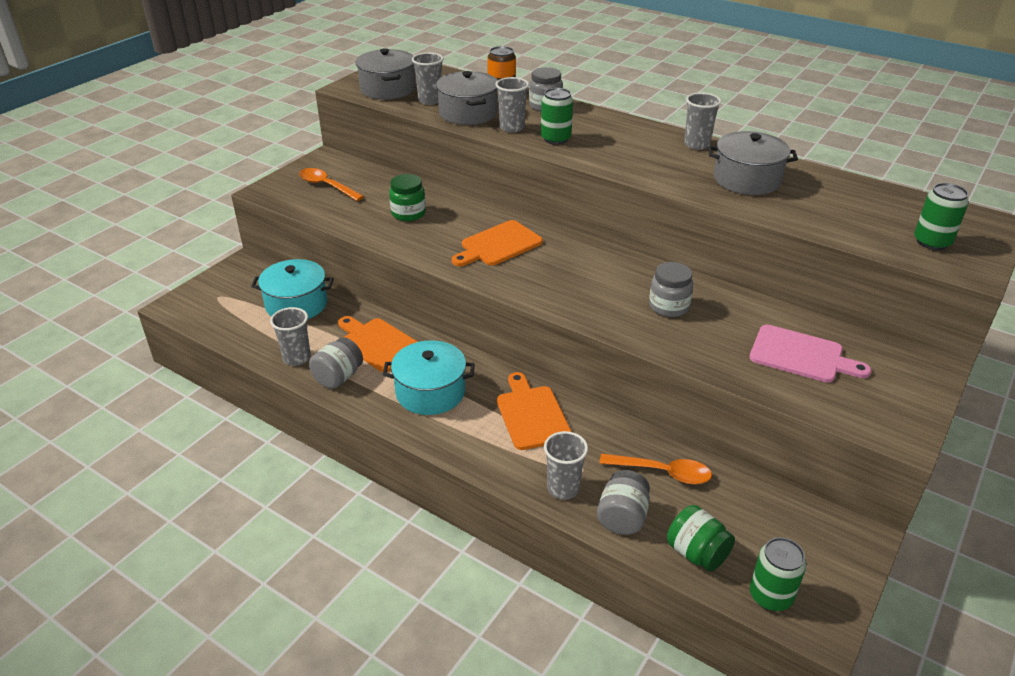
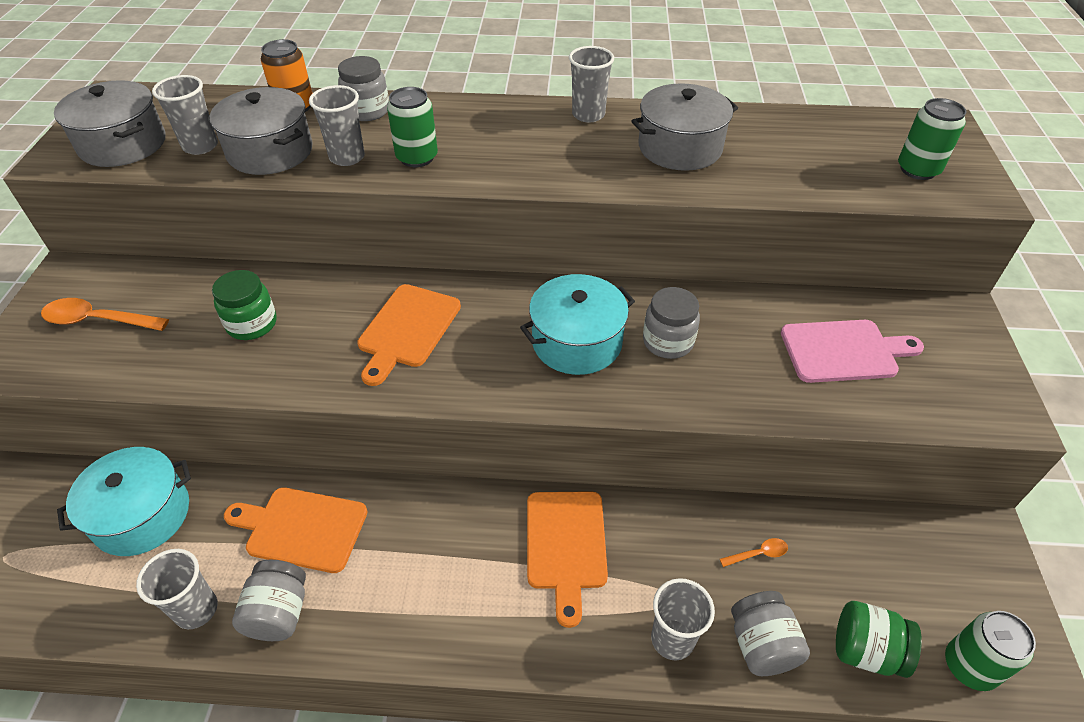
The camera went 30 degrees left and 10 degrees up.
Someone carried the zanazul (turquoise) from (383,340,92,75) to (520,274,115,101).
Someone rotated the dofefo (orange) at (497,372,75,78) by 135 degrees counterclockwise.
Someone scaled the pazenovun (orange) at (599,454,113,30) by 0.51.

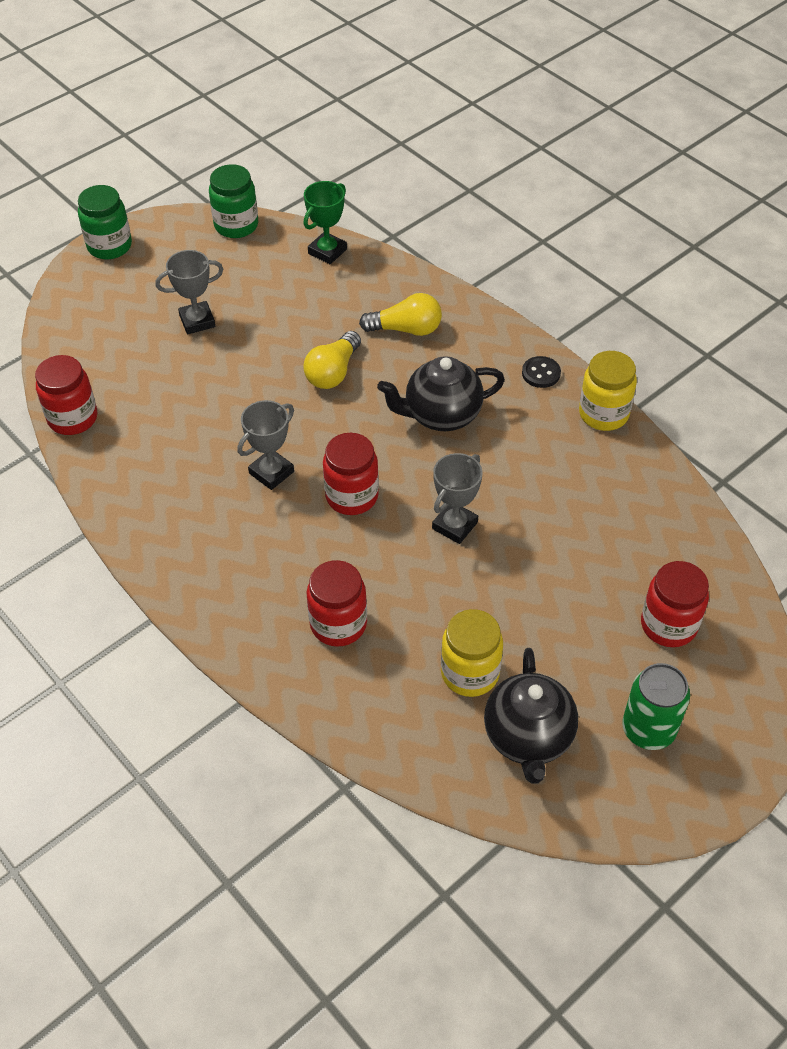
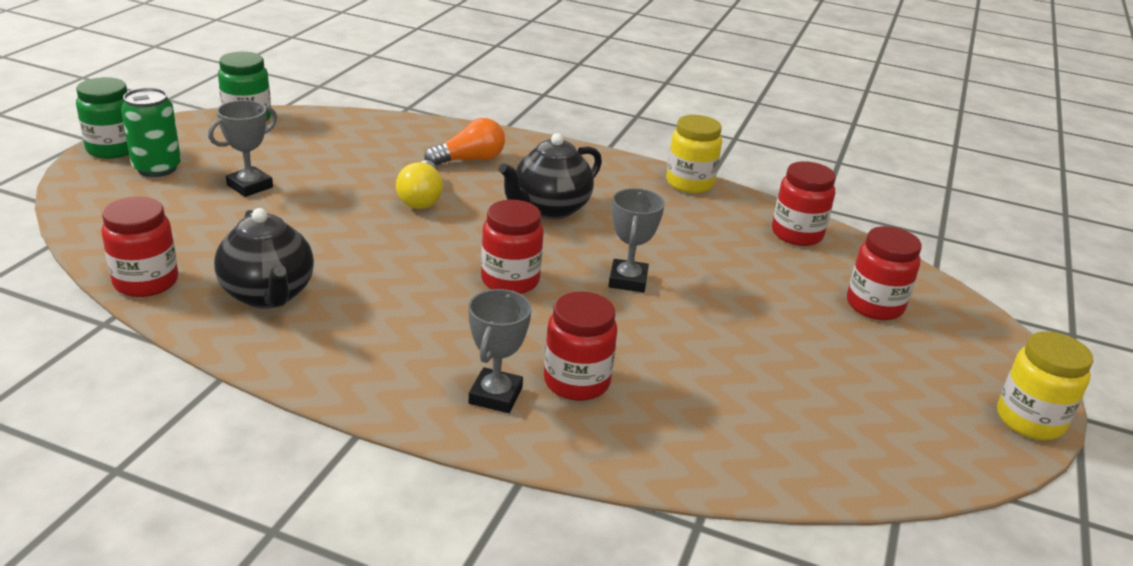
The camera went 30 degrees left and 20 degrees down.
Someone took away the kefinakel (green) at (304,181,43,83).
Someone took away the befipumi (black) at (522,356,39,32).
Someone put down the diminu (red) at (772,161,64,85).
Someone carried the kefinakel (grey) from (237,400,57,90) to (468,289,64,124).
Someone carried the diminu (yellow) from (441,609,62,88) to (997,331,96,109).
Someone carried the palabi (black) from (484,648,94,136) to (214,208,100,100).
Someone carried the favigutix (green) from (622,663,68,87) to (121,88,60,89).
Someone repainted the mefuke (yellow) at (359,293,83,43), which became the mefuke (orange) at (424,118,81,48).

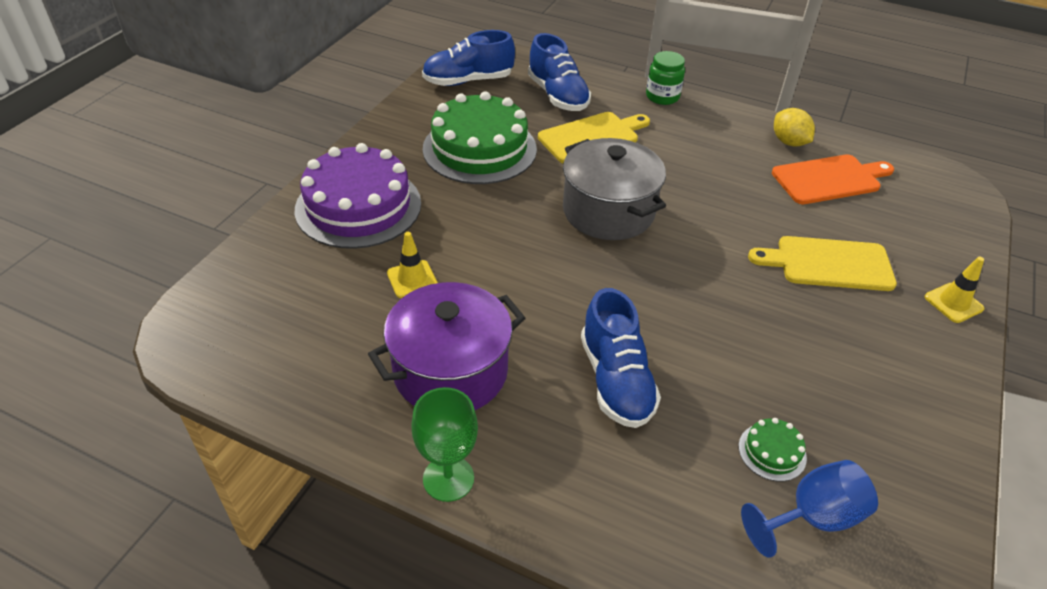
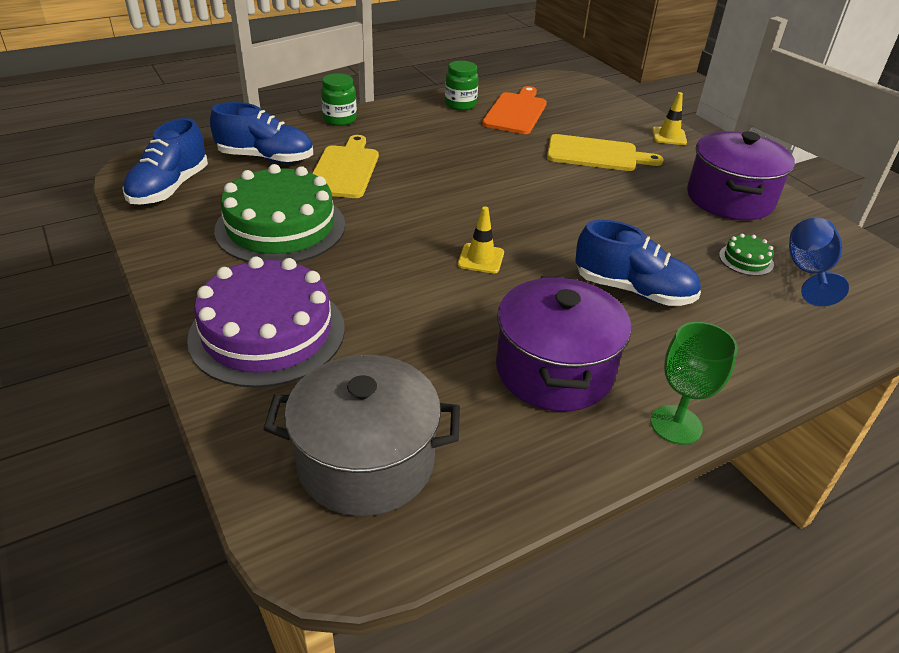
The camera went 55 degrees left and 5 degrees down.
Someone put down the zanazul (purple) at (687,131,108,89).
Someone carried the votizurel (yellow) from (387,232,51,66) to (458,206,46,68).
Someone carried the zanazul (grey) from (563,138,103,102) to (263,355,197,161).
Someone swapped the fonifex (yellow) at (774,108,41,39) for the diminu (green) at (445,61,34,49).
Someone rotated the dofefo (yellow) at (748,236,149,55) by 120 degrees counterclockwise.

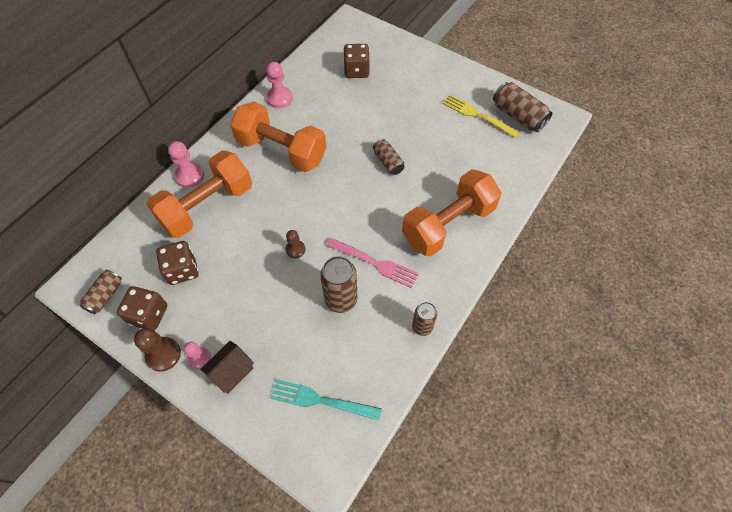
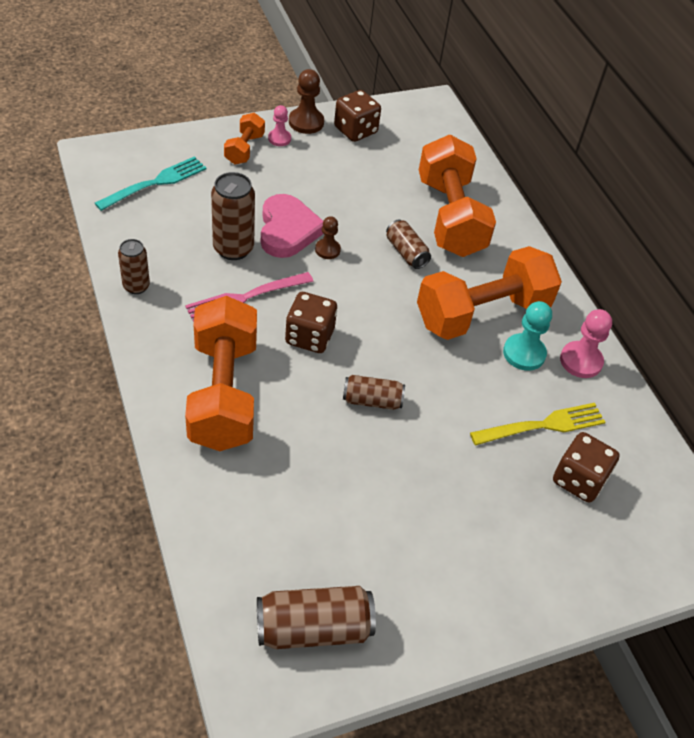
The camera went 120 degrees right and 10 degrees down.
Someone took away the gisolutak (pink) at (168,141,36,47).
Someone put down the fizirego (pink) at (261,194,62,64).
Someone put down the gisolutak (turquoise) at (503,301,49,70).
Someone carried the favigutix (brown) from (80,270,42,44) to (386,220,45,49).
Someone carried the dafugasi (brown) from (156,241,43,44) to (285,292,52,61).
Someone carried the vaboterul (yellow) from (442,94,78,44) to (470,403,135,42).
Someone swapped the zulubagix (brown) at (200,341,54,53) for the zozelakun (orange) at (224,113,41,52).

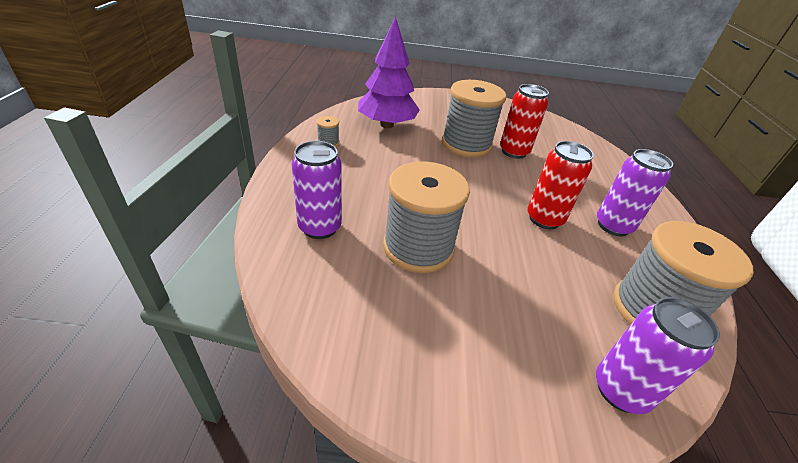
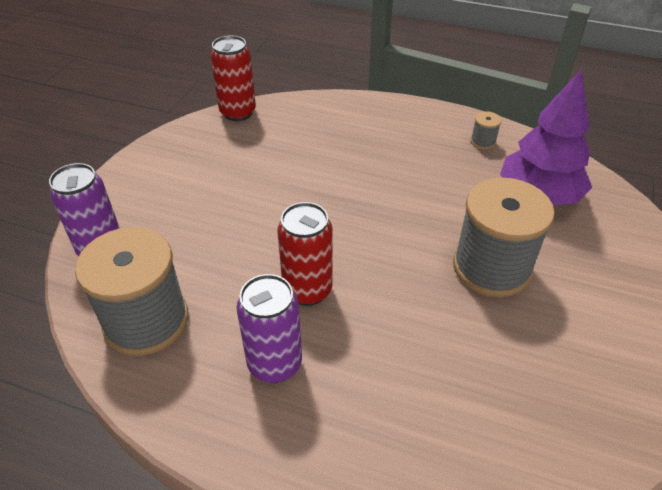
The camera went 110 degrees right and 5 degrees up.
Someone took away the favigutix (purple) at (292,141,50,98).
Someone took away the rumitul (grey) at (383,161,87,112).
Someone carried the favigutix (red) from (500,84,49,75) to (210,35,46,86).

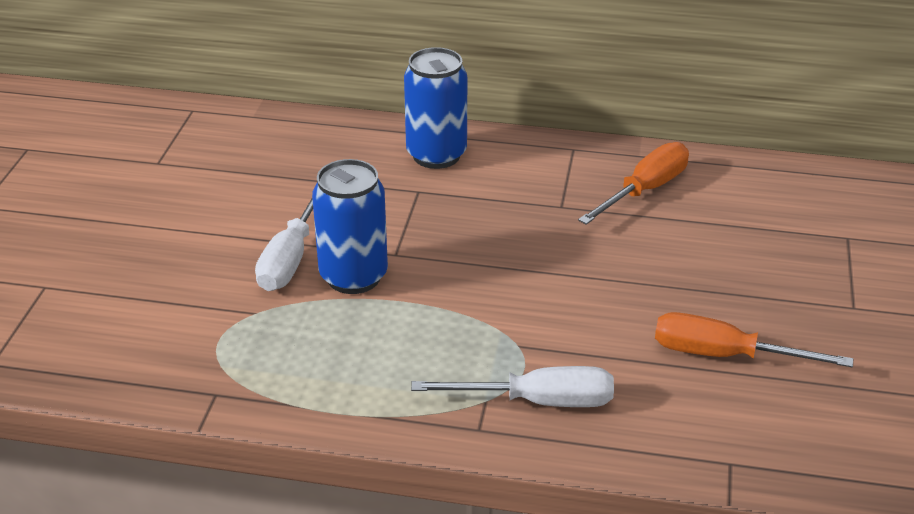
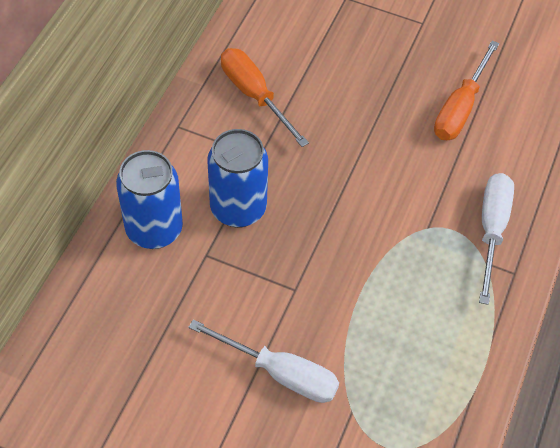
The camera went 80 degrees left and 20 degrees up.
Someone carried the favigutix (blue) from (312,159,76,135) to (207,129,61,99).

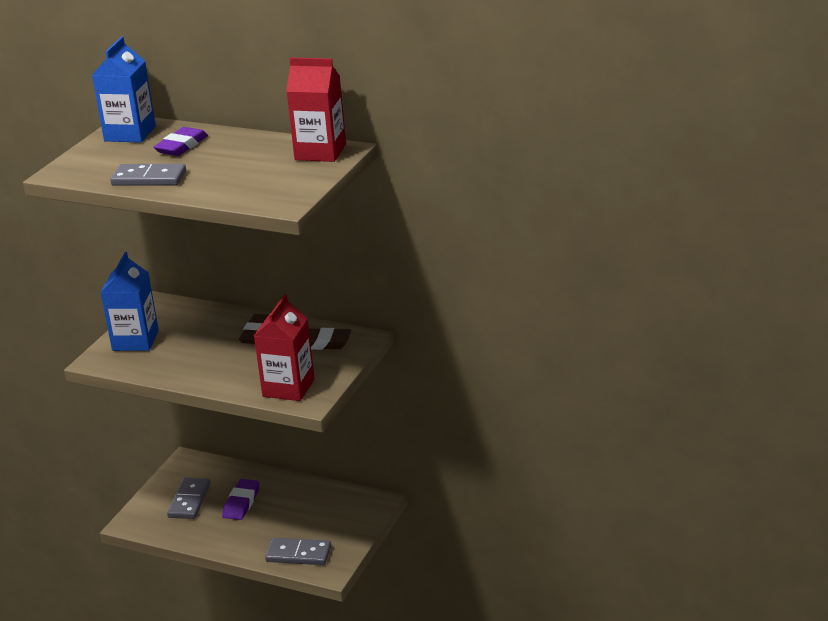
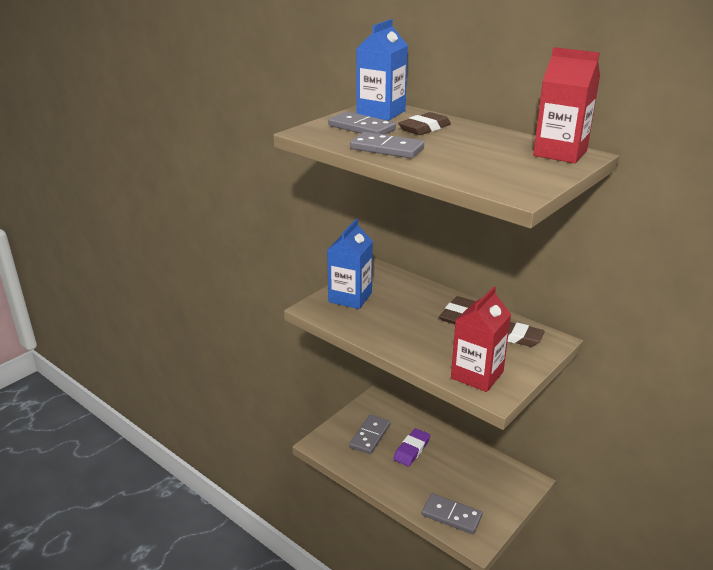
The camera went 15 degrees right and 0 degrees up.
Someone put down the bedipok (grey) at (328,112,68,23).
Someone repainted the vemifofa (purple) at (154,127,54,29), which became the vemifofa (brown) at (398,112,53,23).

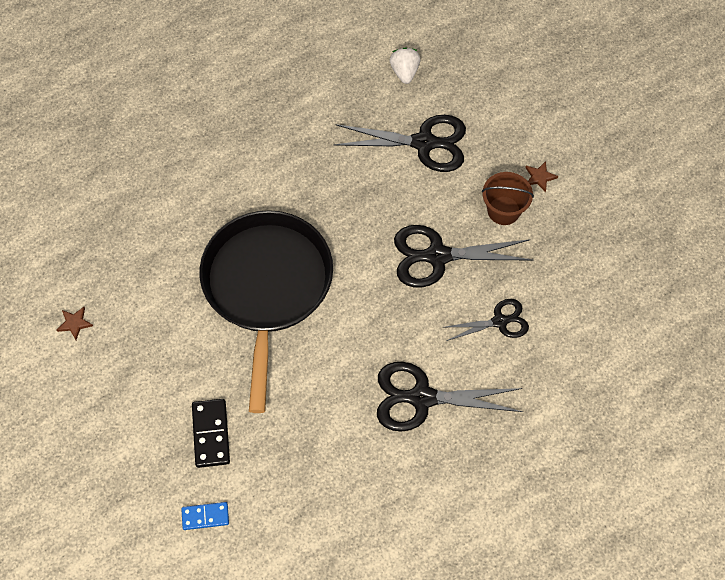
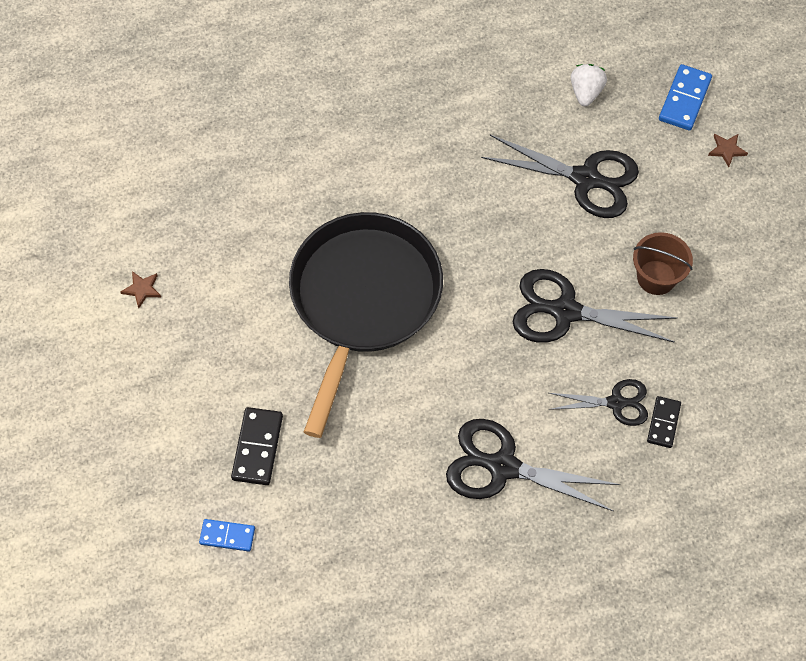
The camera went 15 degrees right and 0 degrees up.
Someone put down the bedipok (black) at (647,396,34,52).
Someone put down the bedipok (blue) at (659,64,53,67).
Someone carried the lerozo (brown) from (525,161,33,31) to (708,134,40,33).

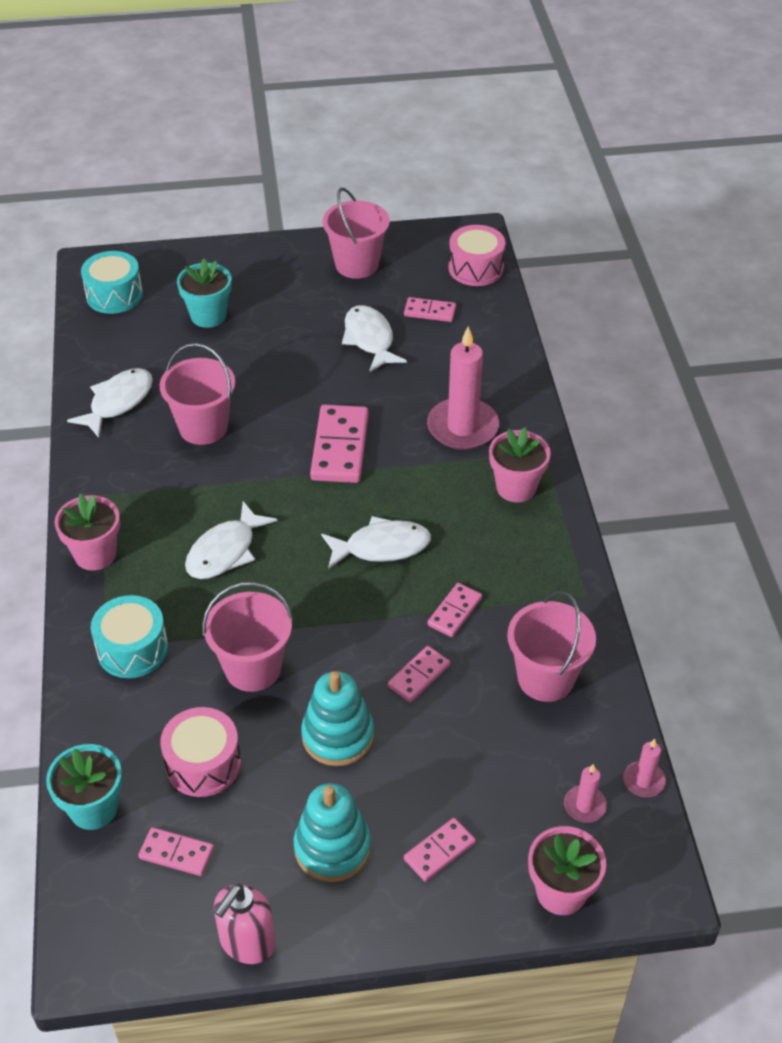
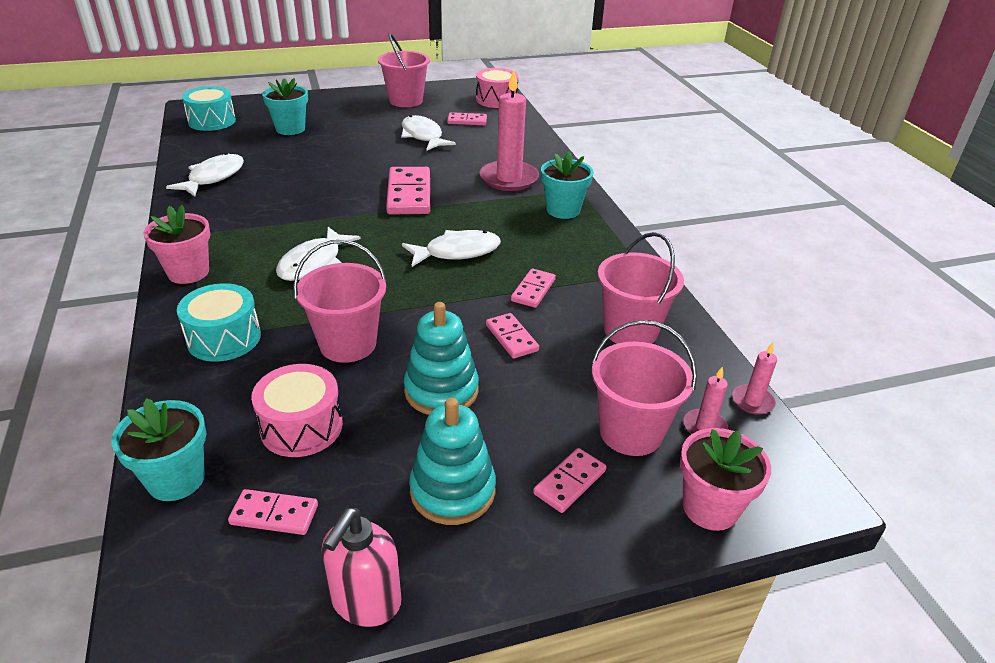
The camera went 10 degrees left and 10 degrees down.
Someone carried the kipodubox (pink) from (159,343,76,102) to (592,320,105,136).
Someone repainted the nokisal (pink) at (489,427,62,75), which became the nokisal (turquoise) at (541,151,52,68).
Someone rotated the bedipok (pink) at (388,646,62,56) by 60 degrees counterclockwise.

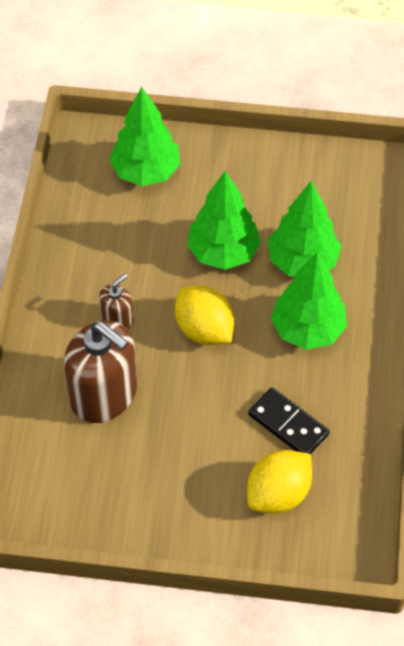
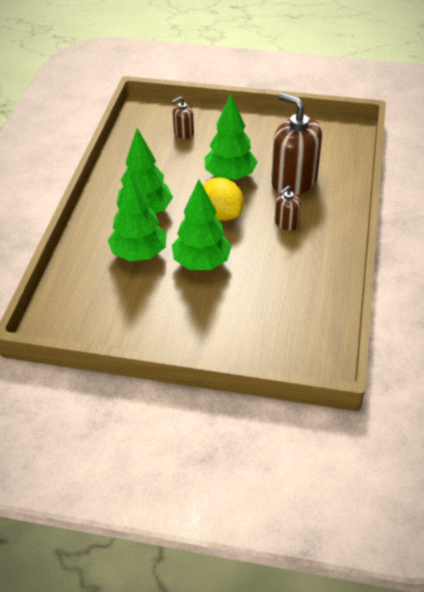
The camera went 175 degrees left and 10 degrees down.
Someone took away the bedipok (black) at (248,387,81,67).
Someone carried the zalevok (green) from (110,87,70,99) to (205,94,53,87).
Someone swapped the fonifex (yellow) at (247,450,65,64) for the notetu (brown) at (172,96,22,43).

